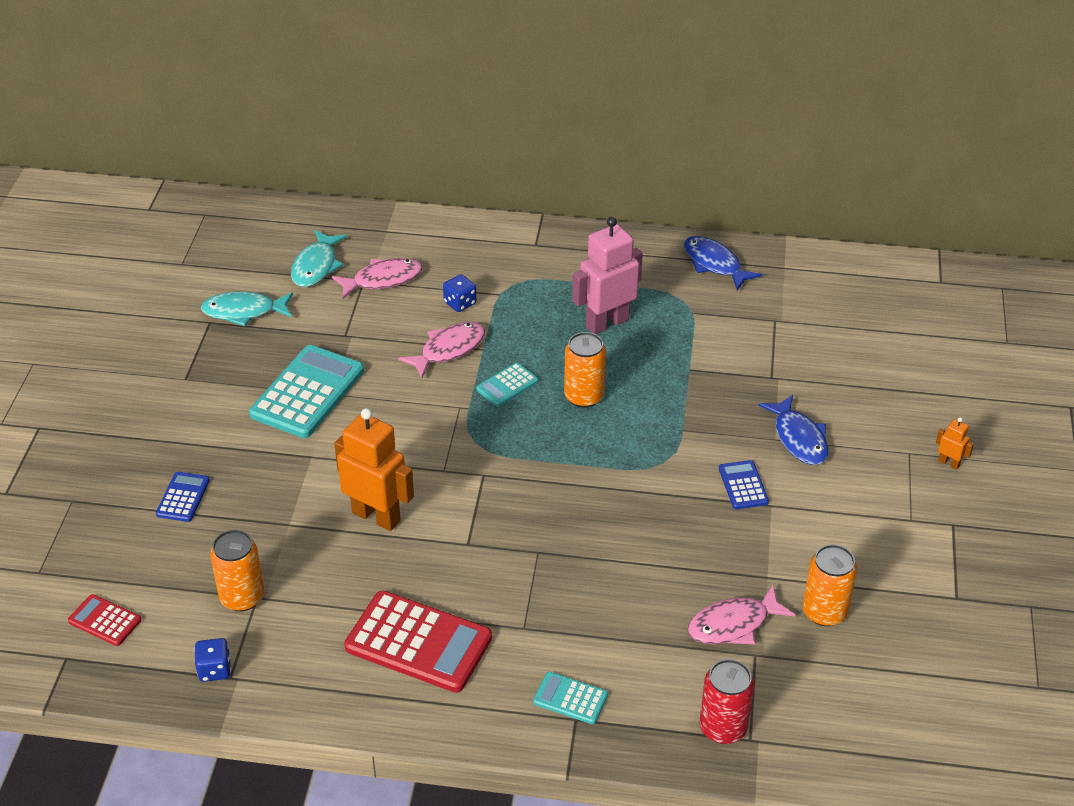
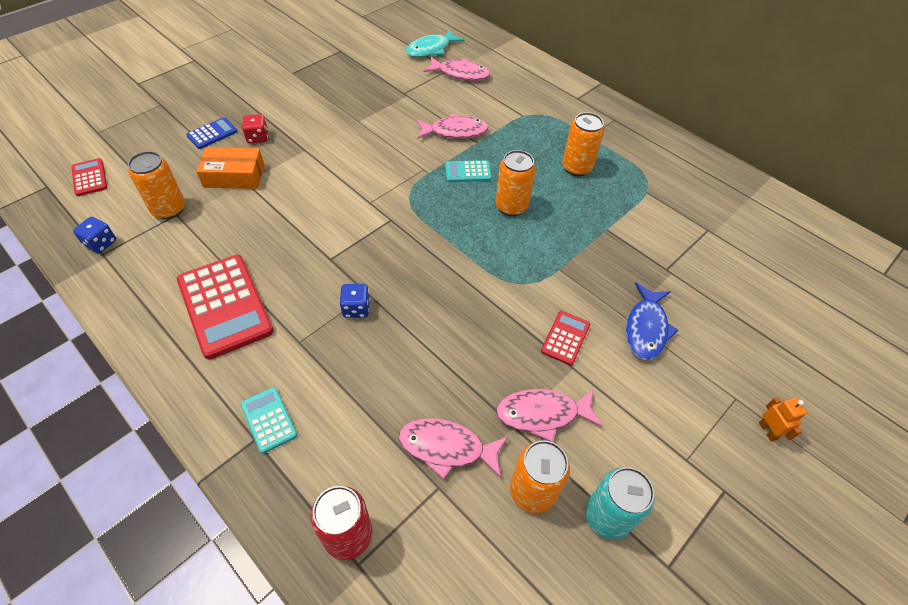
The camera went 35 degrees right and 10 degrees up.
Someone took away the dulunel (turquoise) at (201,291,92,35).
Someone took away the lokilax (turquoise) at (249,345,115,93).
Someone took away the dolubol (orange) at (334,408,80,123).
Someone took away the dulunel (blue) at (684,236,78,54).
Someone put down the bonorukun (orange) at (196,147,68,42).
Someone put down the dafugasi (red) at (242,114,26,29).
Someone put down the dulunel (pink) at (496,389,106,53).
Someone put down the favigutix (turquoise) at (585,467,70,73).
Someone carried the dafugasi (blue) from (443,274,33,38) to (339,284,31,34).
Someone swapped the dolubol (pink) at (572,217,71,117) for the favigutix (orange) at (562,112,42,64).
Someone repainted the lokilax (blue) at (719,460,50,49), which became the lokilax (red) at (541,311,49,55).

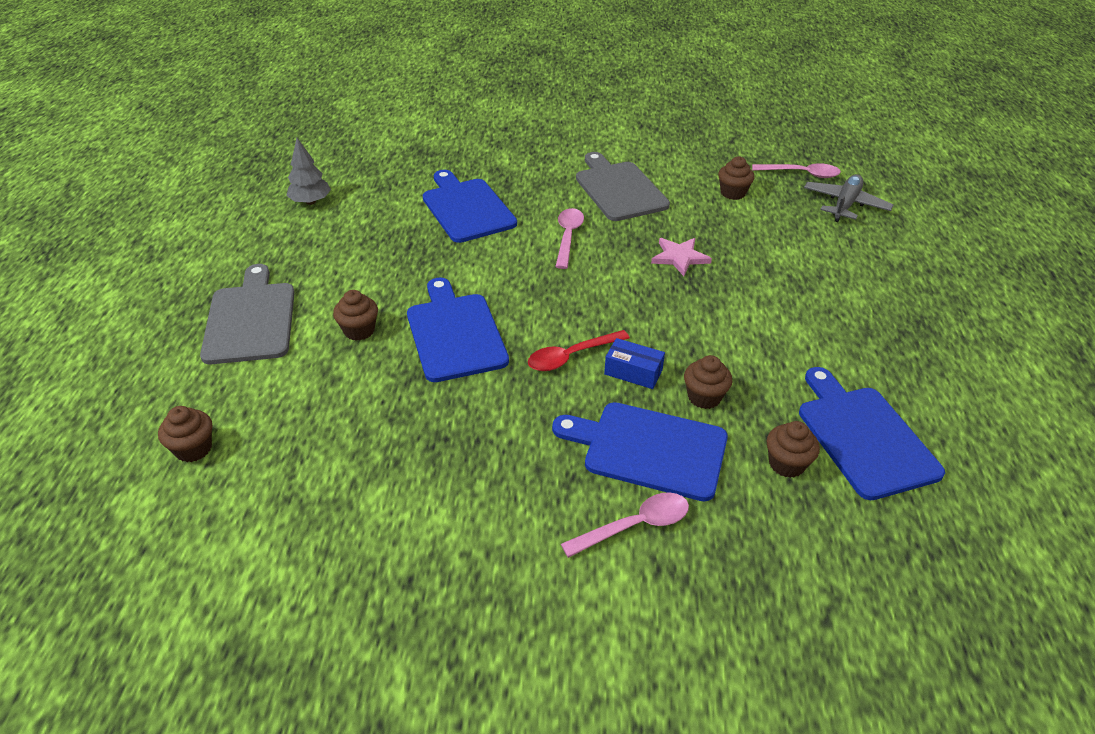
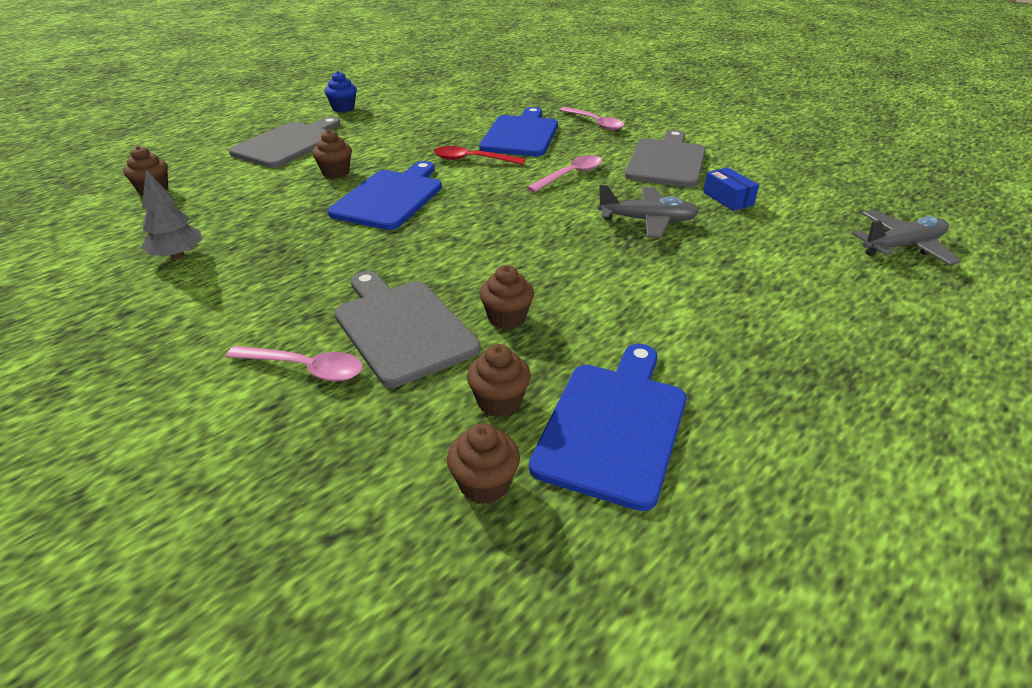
The camera went 40 degrees right and 5 degrees down.
Someone put down the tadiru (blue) at (325,71,32,41).
Someone carried the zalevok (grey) from (286,138,45,67) to (141,170,61,89).
Someone carried the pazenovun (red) from (528,330,102,41) to (434,146,91,19).
Someone carried the bonorukun (blue) from (604,338,61,51) to (703,167,56,44).
Someone carried the tadiru (brown) from (718,156,37,44) to (447,423,73,81).
Someone carried the pazenovun (pink) from (752,163,89,15) to (559,107,66,23).
Someone swapped the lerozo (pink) at (651,238,61,38) for the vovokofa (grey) at (597,185,102,53).
Someone repainted the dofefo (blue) at (552,402,176,99), which became the dofefo (grey) at (334,271,147,116).

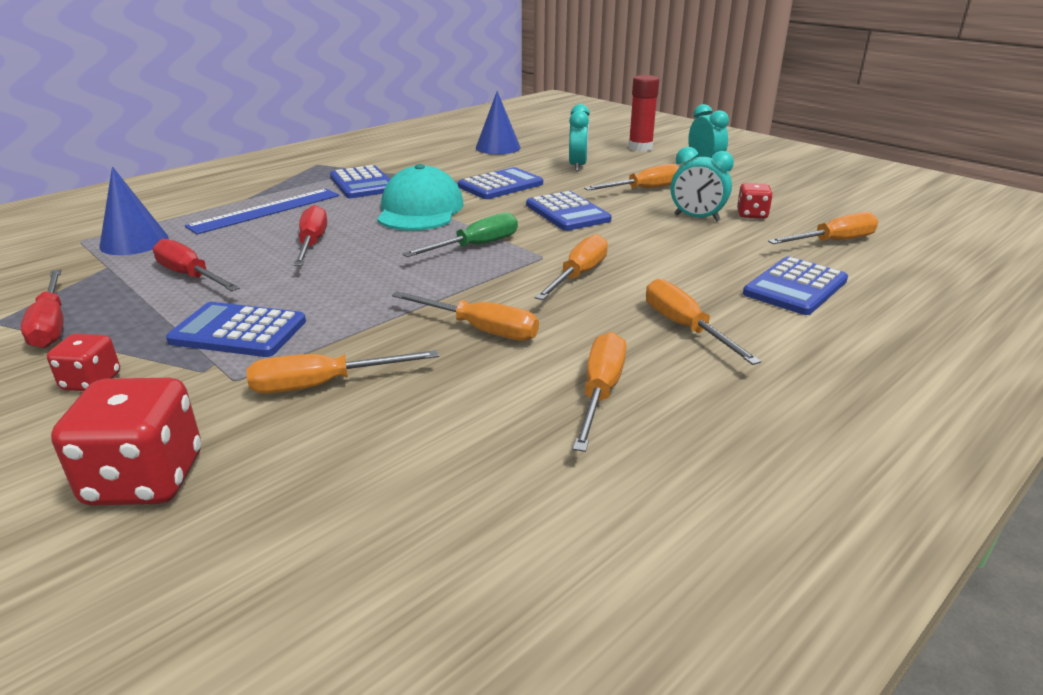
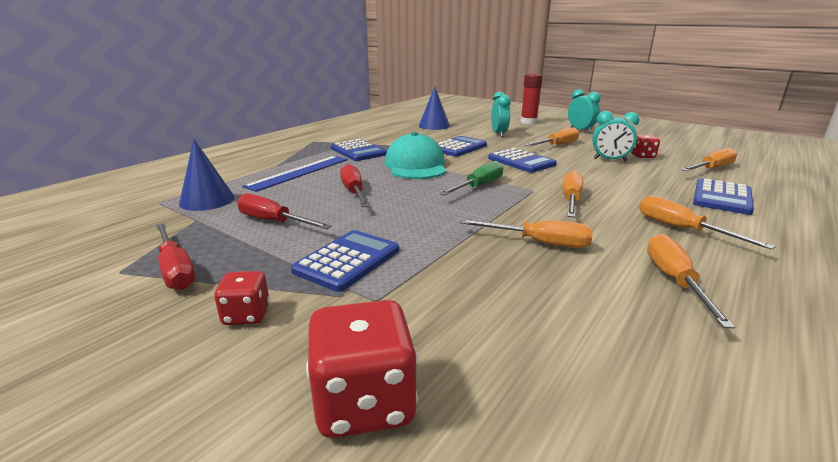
The camera went 10 degrees left and 5 degrees down.
Someone took away the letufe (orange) at (247,350,192,44).
Someone rotated the lokilax (blue) at (166,302,140,55) by 120 degrees clockwise.

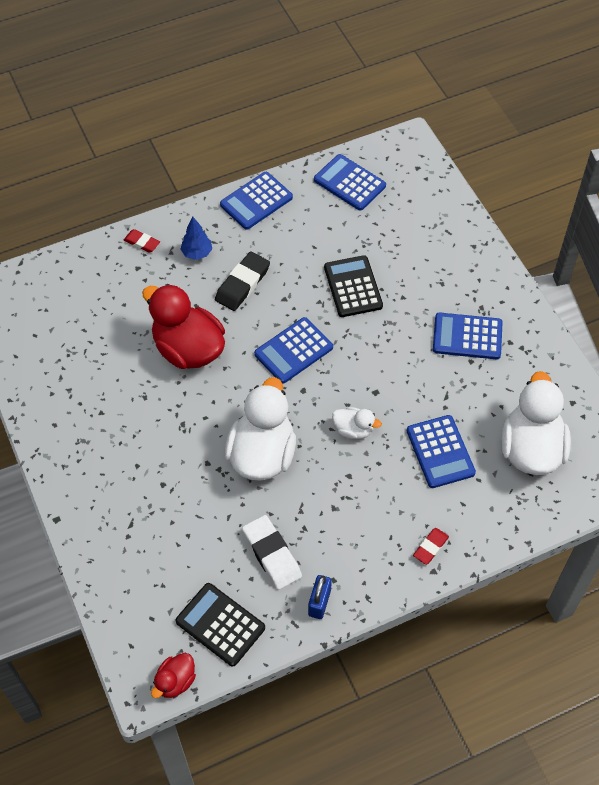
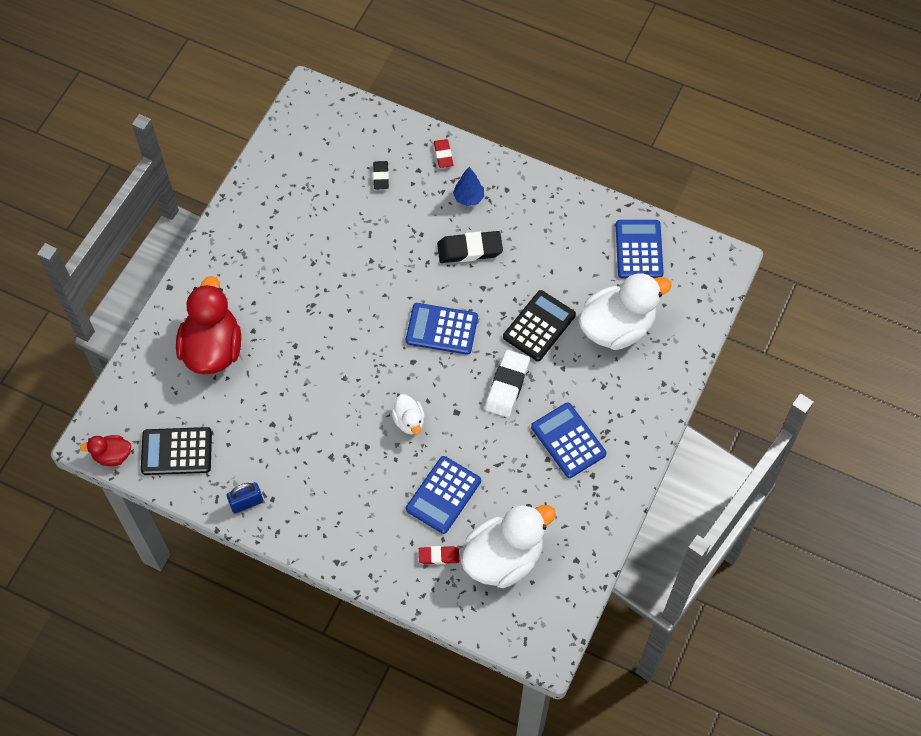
The camera went 50 degrees right and 5 degrees up.
Someone took away the lokilax (blue) at (220,172,73,58).
Someone put down the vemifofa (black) at (373,161,16,28).
Someone carried the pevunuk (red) from (142,284,83,85) to (176,276,65,98).
Someone carried the pevunuk (white) from (225,377,71,104) to (578,273,94,77).
Someone carried the vemifofa (white) from (242,515,60,75) to (485,350,45,67).
Someone carried the vemifofa (red) from (413,528,36,37) to (419,546,40,18).
Someone rotated the lokilax (black) at (175,583,90,83) by 90 degrees counterclockwise.

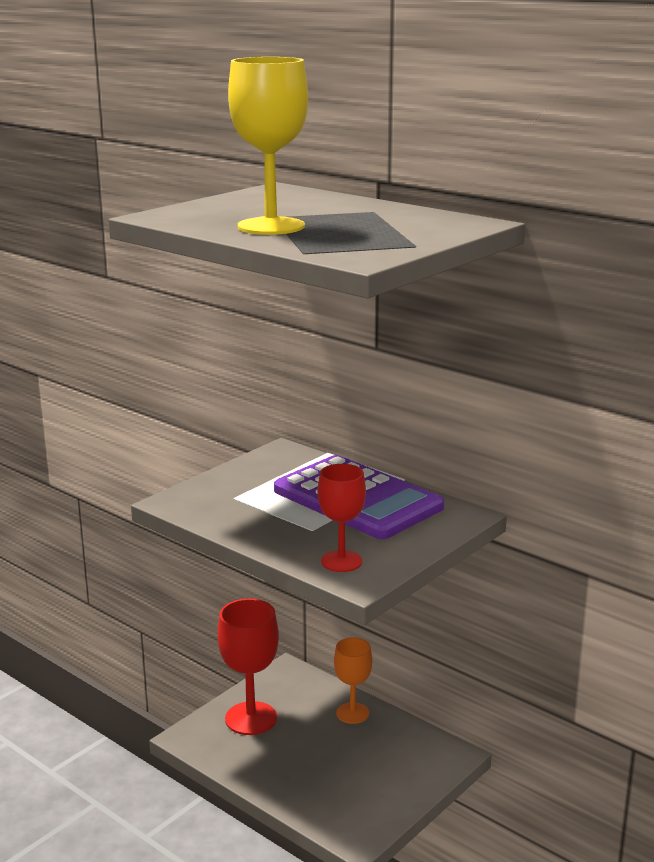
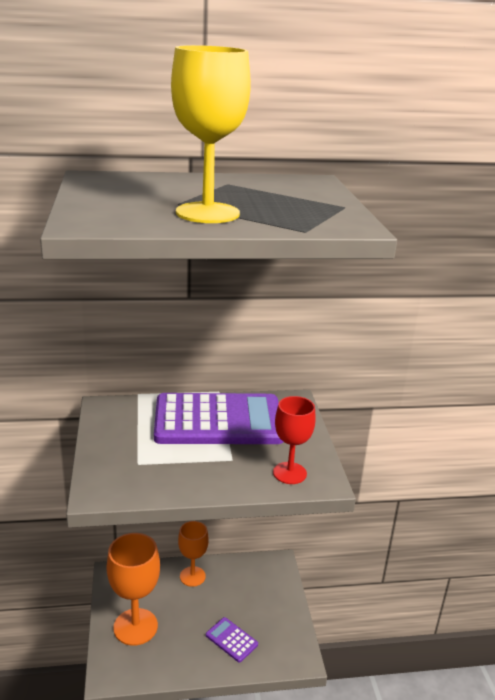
The camera went 50 degrees left and 5 degrees up.
Someone put down the lokilax (purple) at (206,617,52,46).
Someone repainted the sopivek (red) at (217,599,62,136), which became the sopivek (orange) at (107,533,53,113).

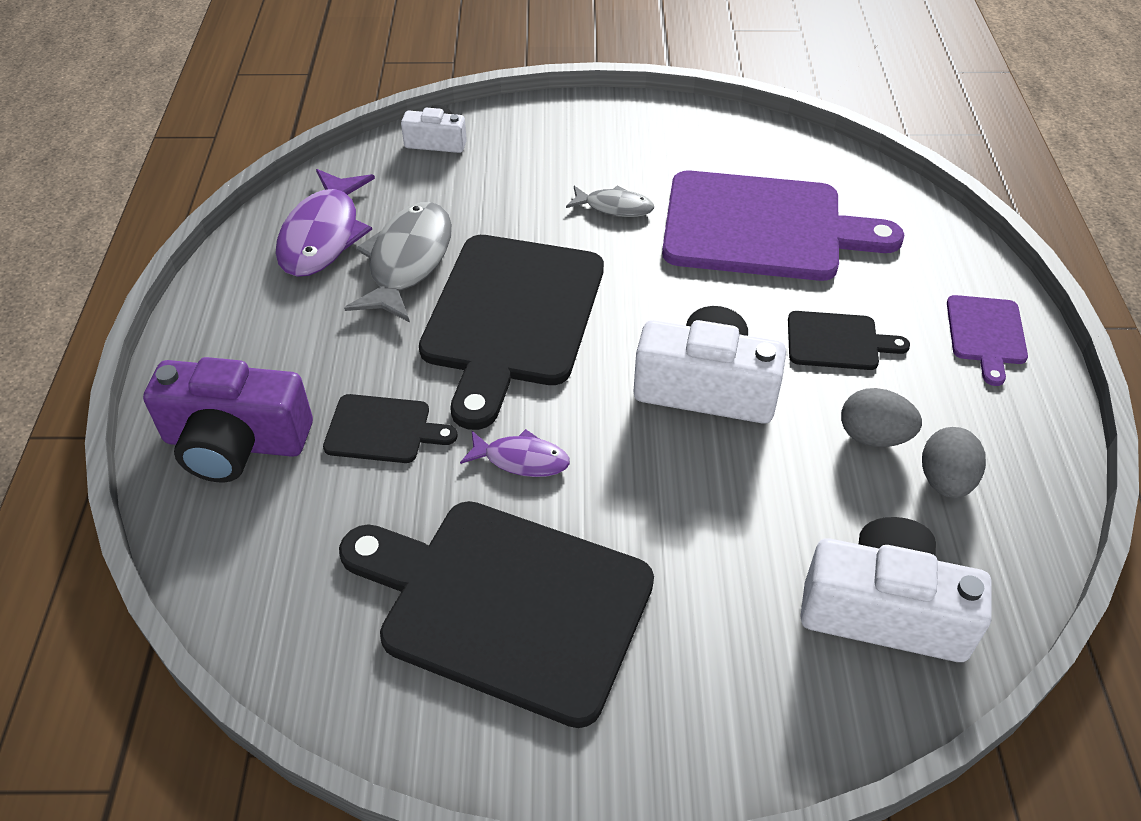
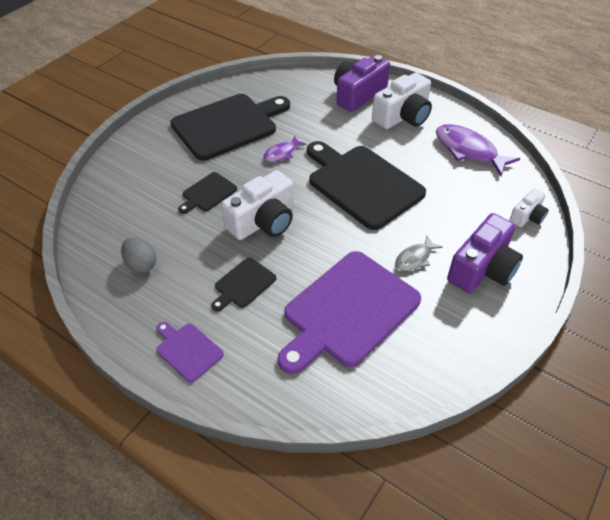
The camera went 125 degrees right and 0 degrees up.
Someone took away the dulunel (grey) at (344,202,108,120).
Someone took away the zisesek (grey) at (841,388,81,59).
Someone put down the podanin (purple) at (447,213,76,80).
Someone carried the dofefo (black) from (323,394,134,69) to (178,172,59,42).
Someone carried the podanin (white) from (800,517,192,145) to (372,73,60,56).

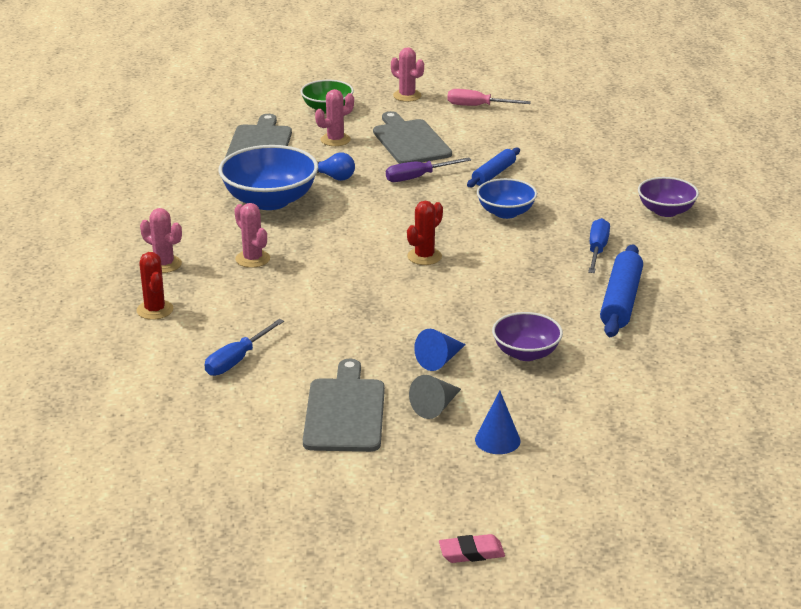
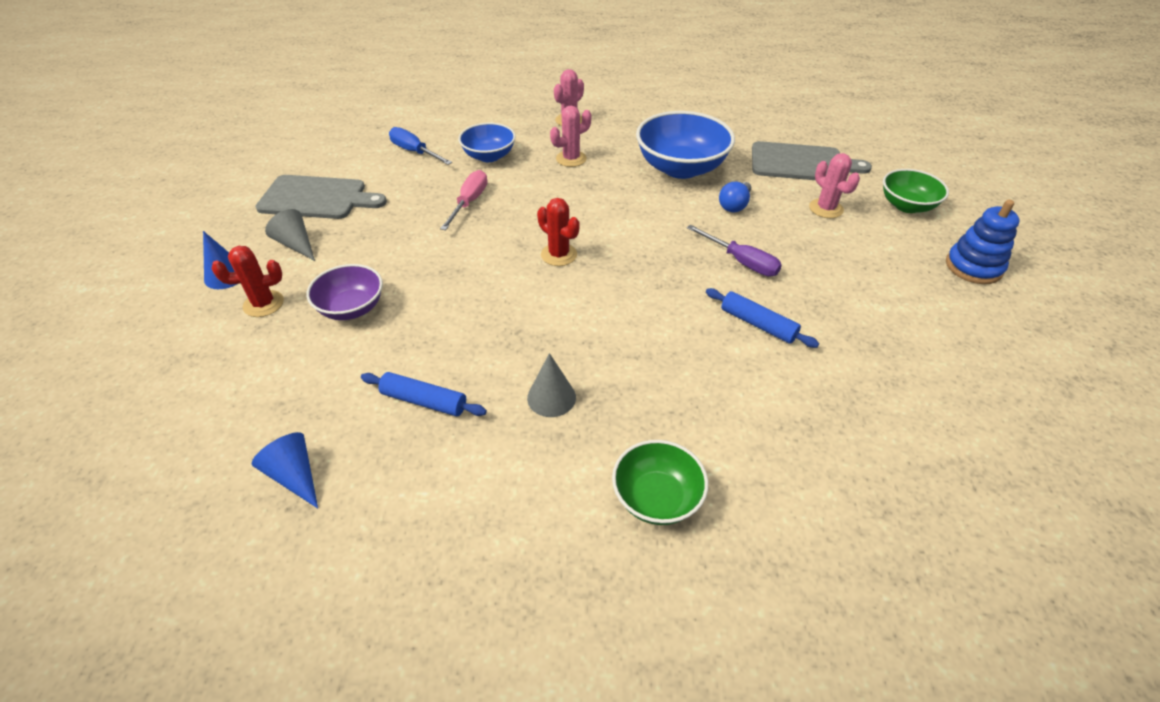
The camera went 95 degrees right and 15 degrees up.
Someone took away the dofefo (grey) at (373,111,79,53).
Someone took away the vemifofa (pink) at (439,534,66,29).
Someone carried the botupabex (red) from (136,252,37,68) to (212,246,72,71).
Someone carried the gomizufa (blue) from (414,329,52,42) to (252,432,66,76).
Someone carried the letufe (pink) from (447,89,84,17) to (440,170,48,60).
Someone carried the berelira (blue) from (477,178,60,41) to (458,123,58,39).
Someone swapped the botupabex (pink) at (391,47,33,55) for the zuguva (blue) at (946,200,74,84).
Someone swapped the letufe (blue) at (588,218,22,55) for the gomizufa (grey) at (527,353,49,64).
Someone repainted the berelira (purple) at (638,177,61,40), which became the berelira (green) at (612,440,96,85).
Someone rotated the letufe (purple) at (386,157,85,25) by 150 degrees clockwise.
Someone scaled the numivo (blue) at (600,244,43,93) by 0.64.

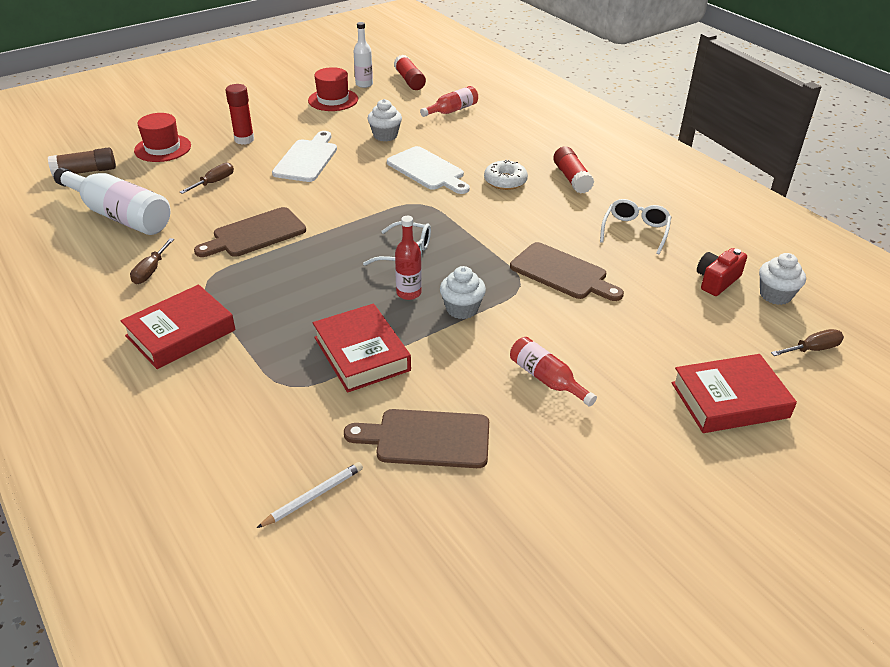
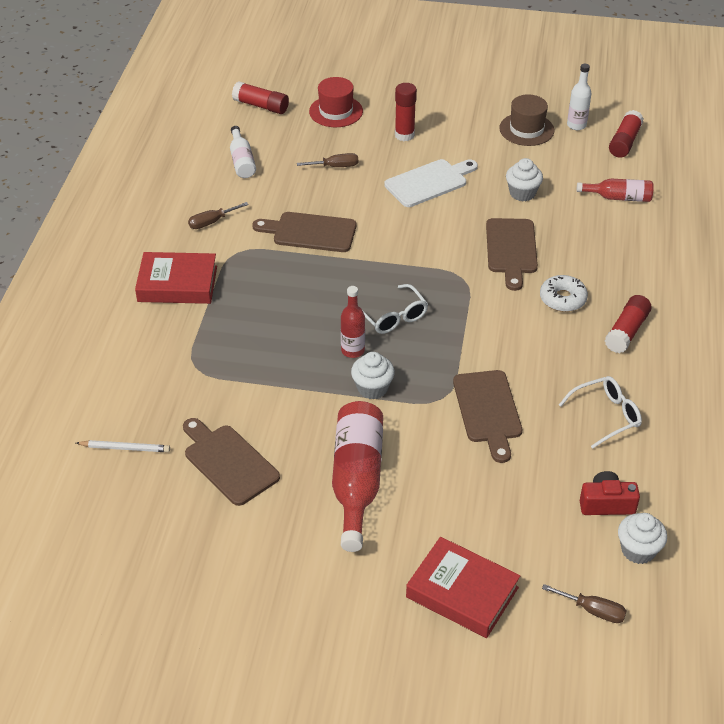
The camera went 45 degrees right and 5 degrees up.
Someone took away the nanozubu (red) at (313,304,98,89).
Someone repainted the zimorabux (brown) at (48,147,68,31), which became the zimorabux (red) at (232,81,57,33).
Someone repainted the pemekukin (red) at (308,67,50,44), which became the pemekukin (brown) at (499,94,55,52).
Someone repainted the dofefo (white) at (387,146,83,48), which became the dofefo (brown) at (486,218,52,73).
Someone scaled the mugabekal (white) at (54,168,117,67) by 0.56.
Someone scaled the mugabekal (red) at (510,337,87,70) by 1.79.

